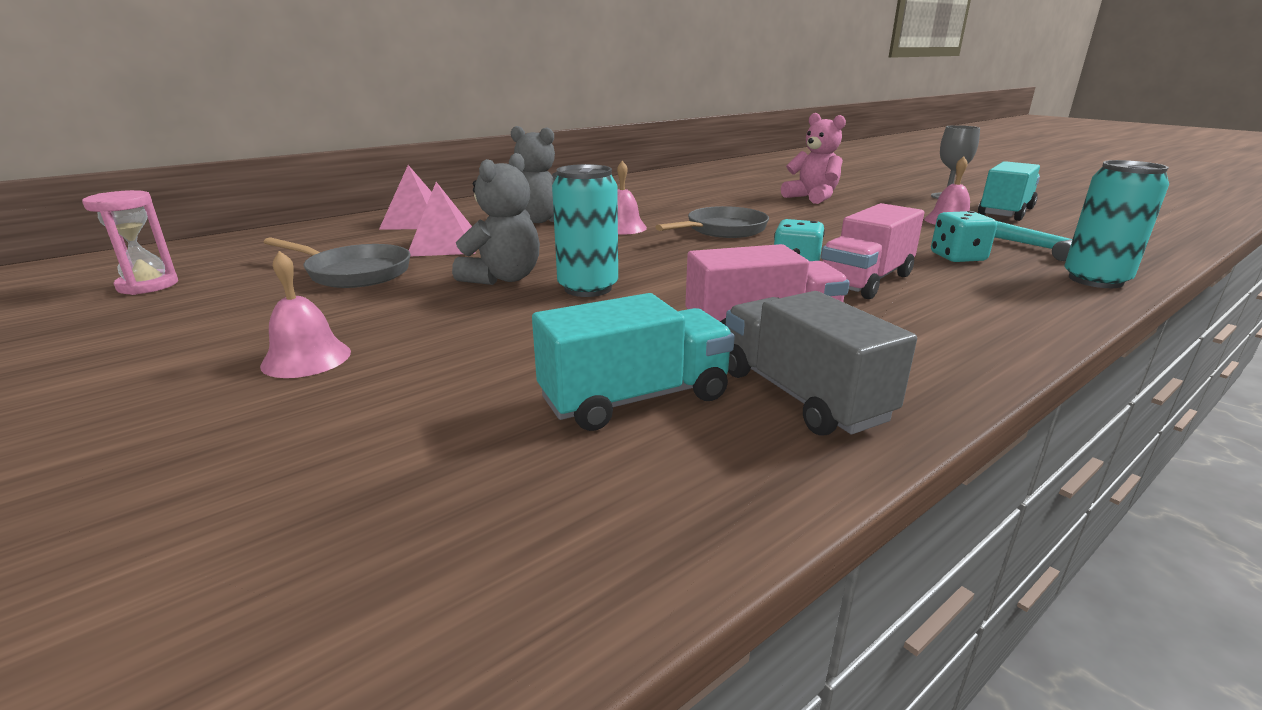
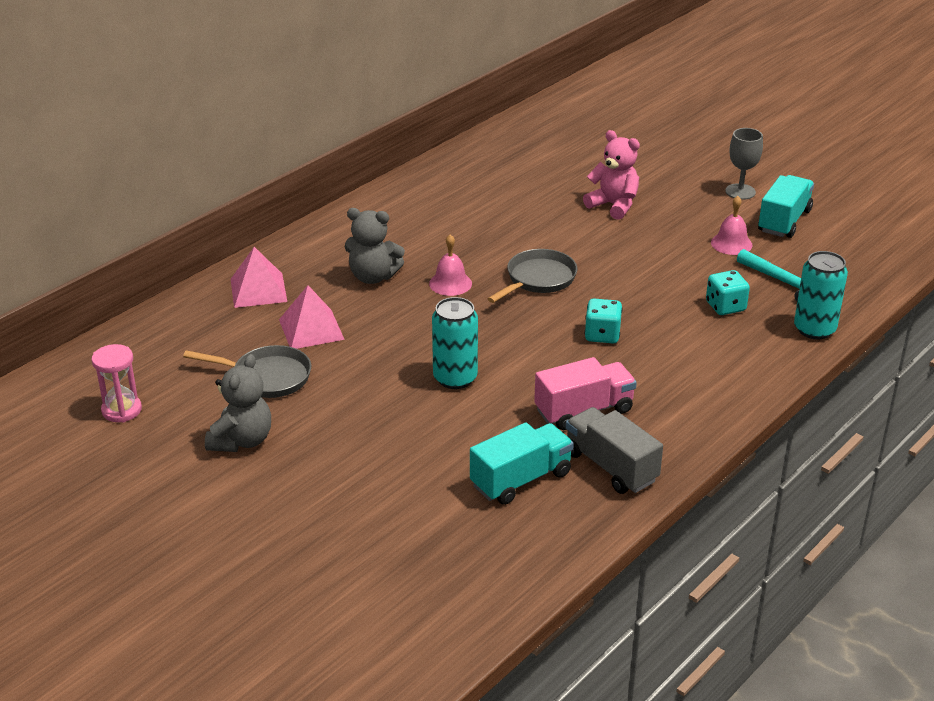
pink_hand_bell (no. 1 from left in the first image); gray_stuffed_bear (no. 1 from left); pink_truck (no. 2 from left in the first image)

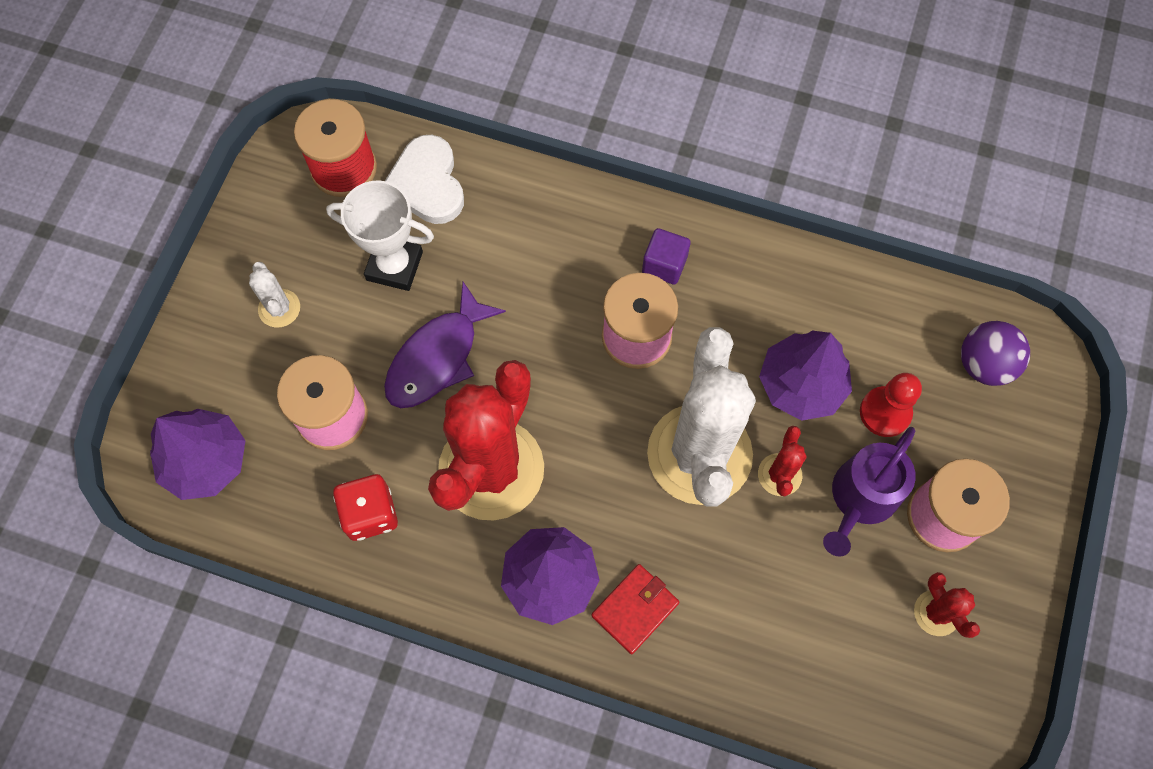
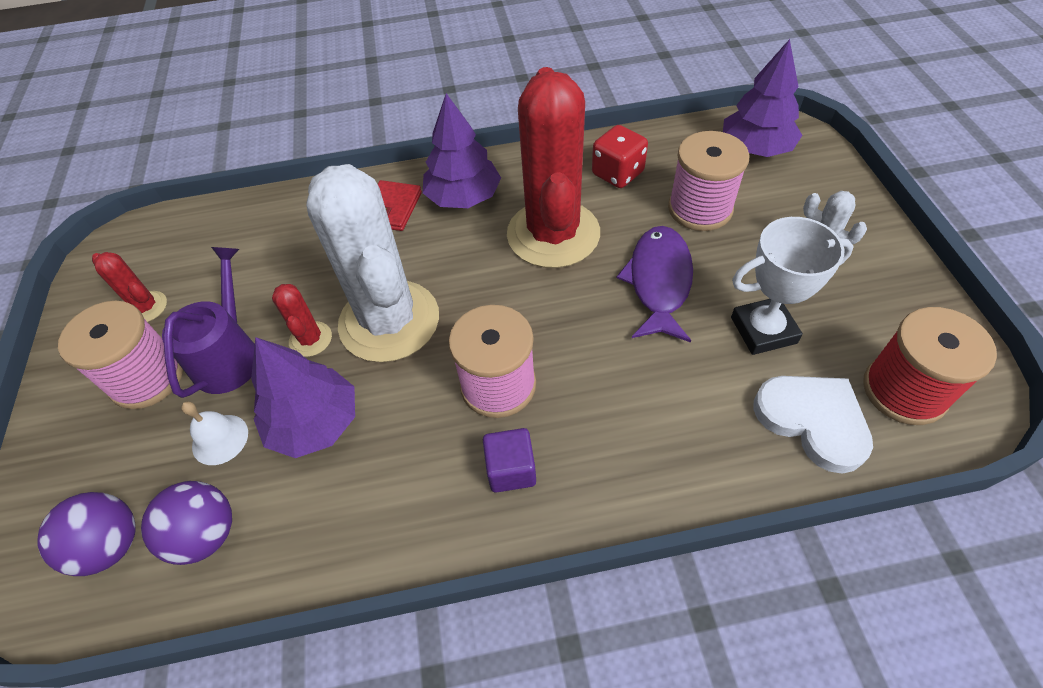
pure_white_hand_bell; purple_ball (no. 2 from left)

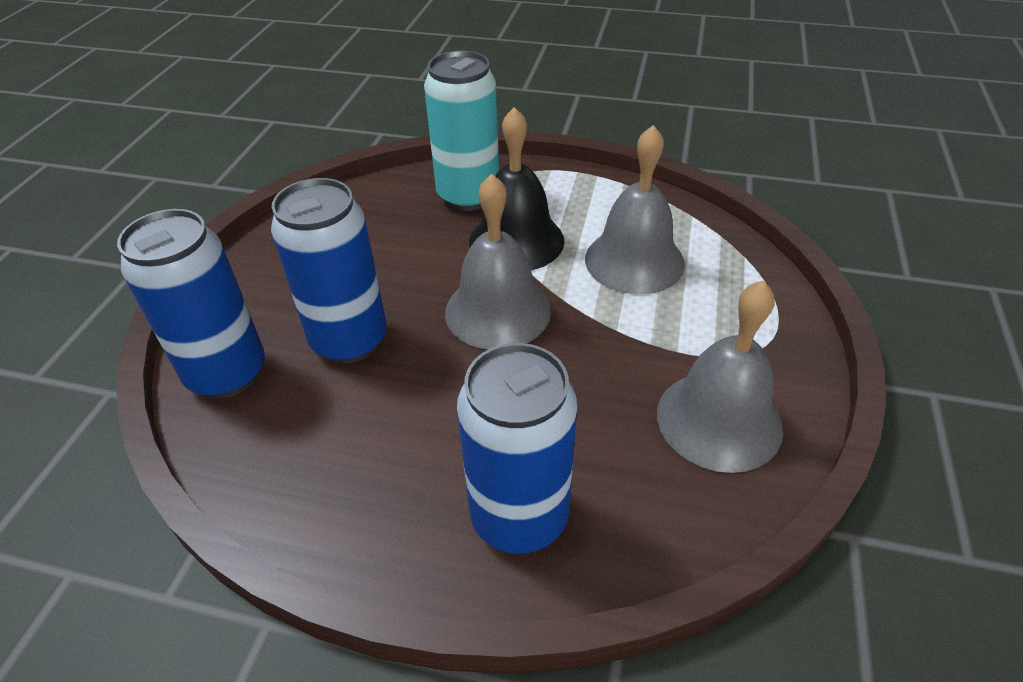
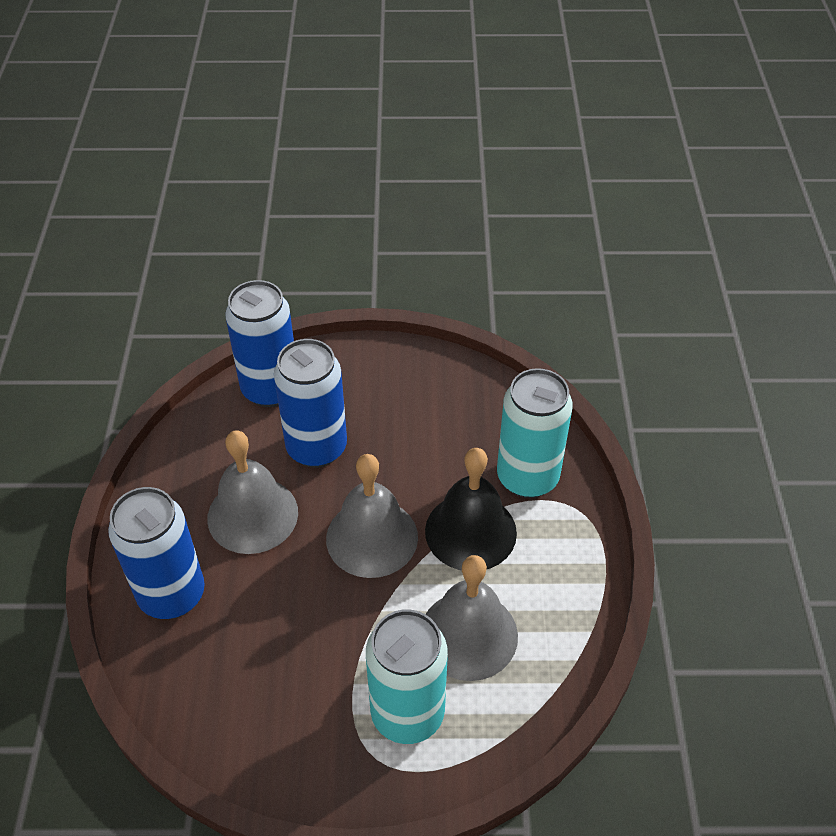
gray_hand_bell (no. 1 from left); aqua_soda_can (no. 1 from left)

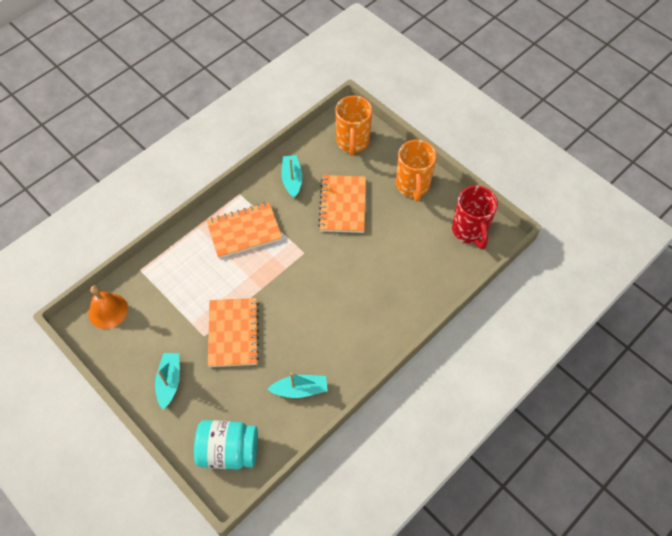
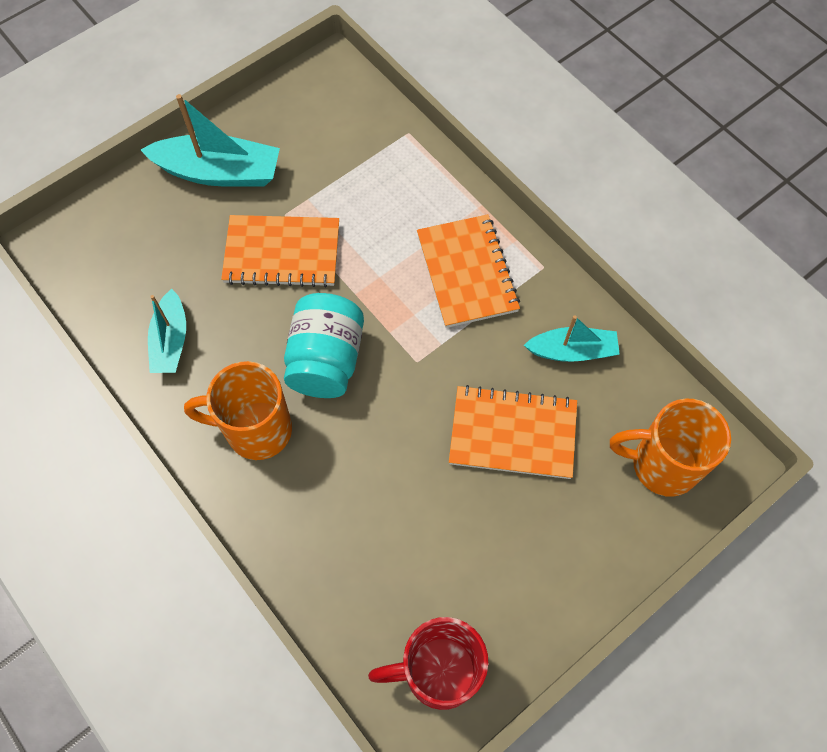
orange_hand_bell; aqua_sailboat (no. 2 from left); aqua_jar; orange_coffee_mug (no. 1 from left)

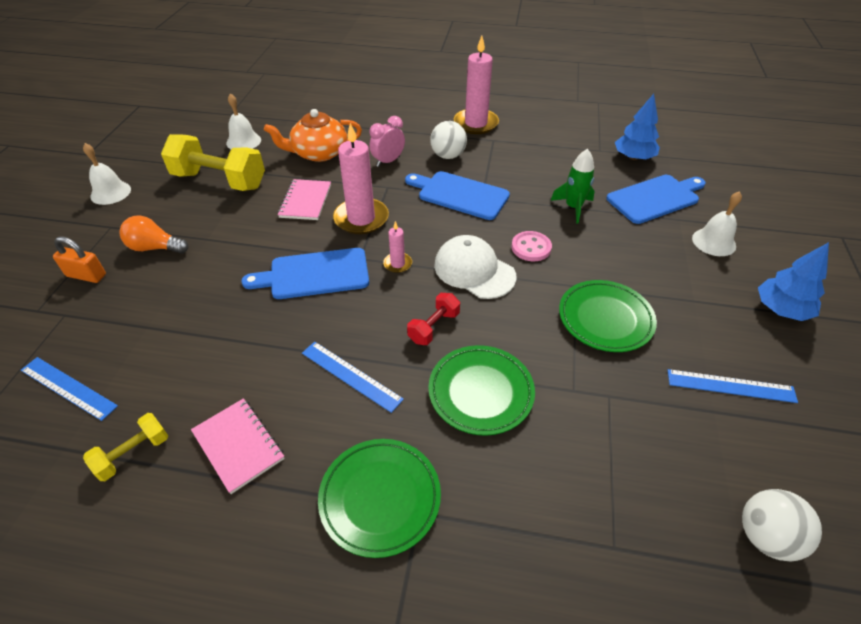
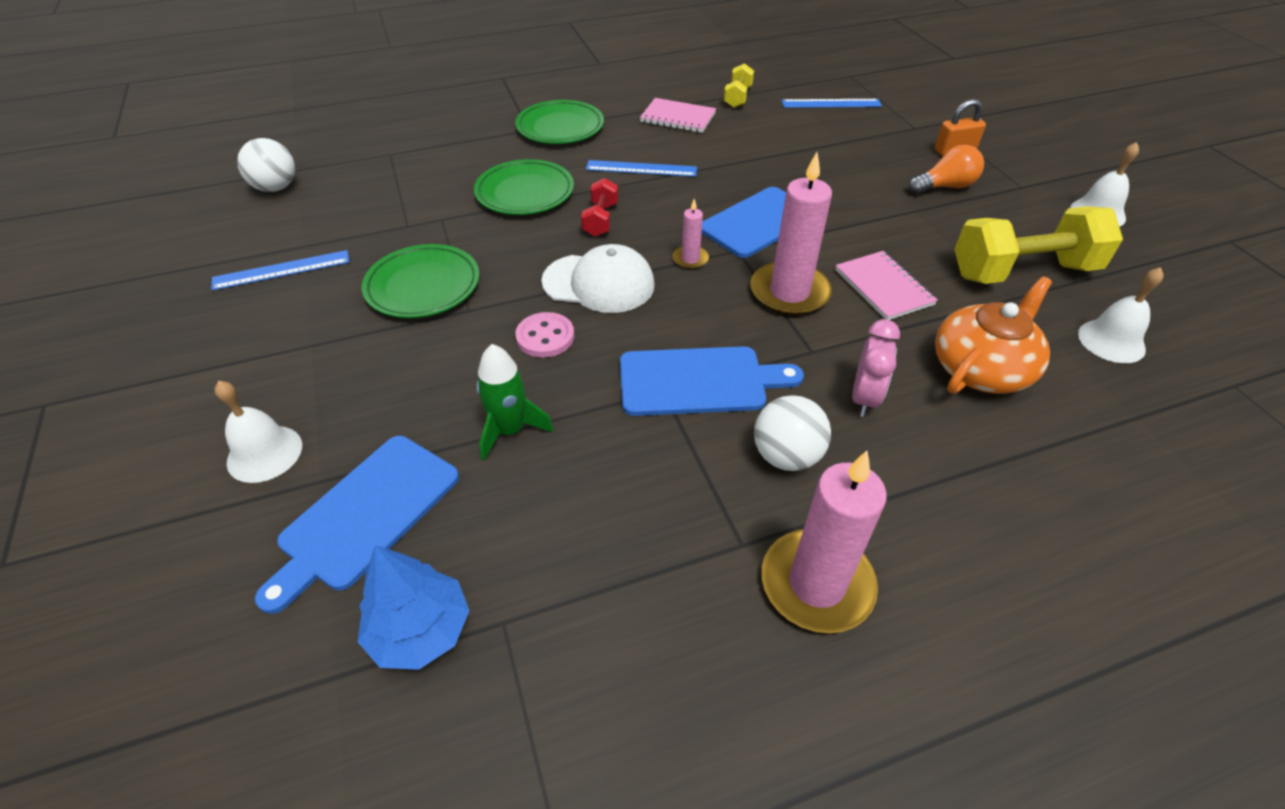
royal_blue_toy_tree (no. 2 from left in the first image)

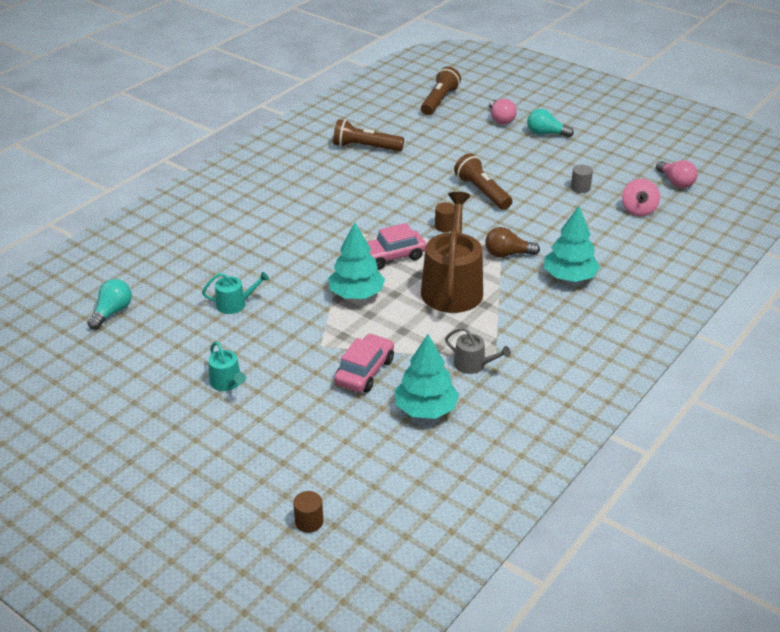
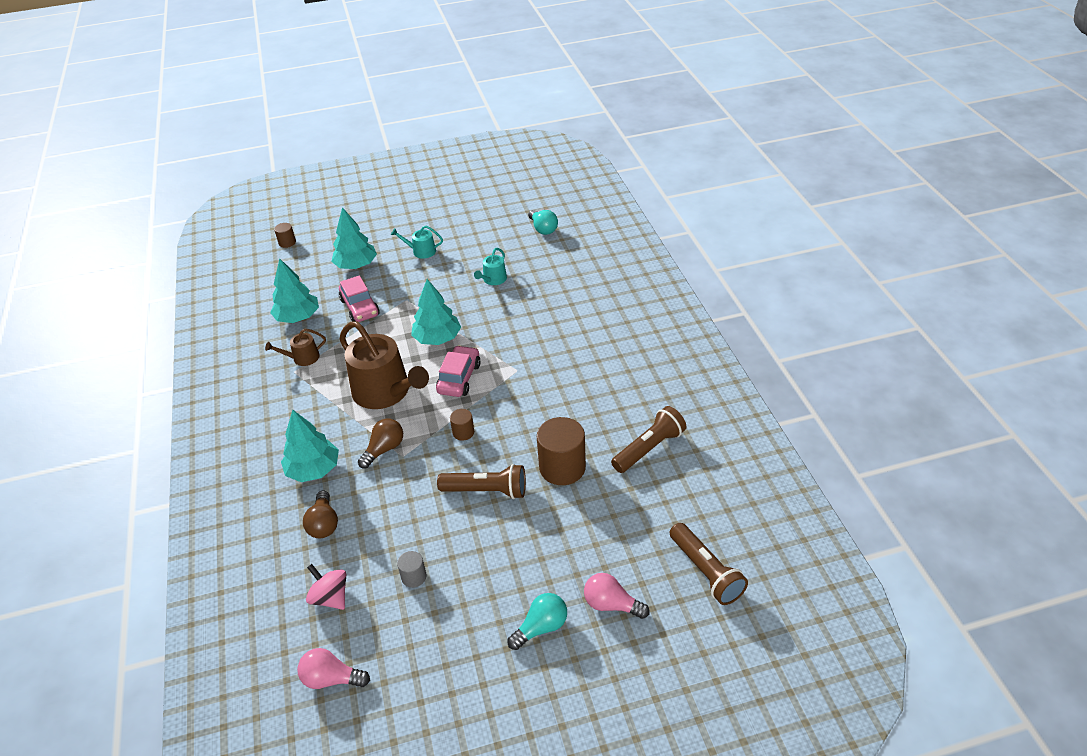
russet_watering_pot (no. 1 from left); russet_bulb (no. 1 from left); aqua_toy_tree (no. 3 from left); russet_cylinder (no. 3 from left)

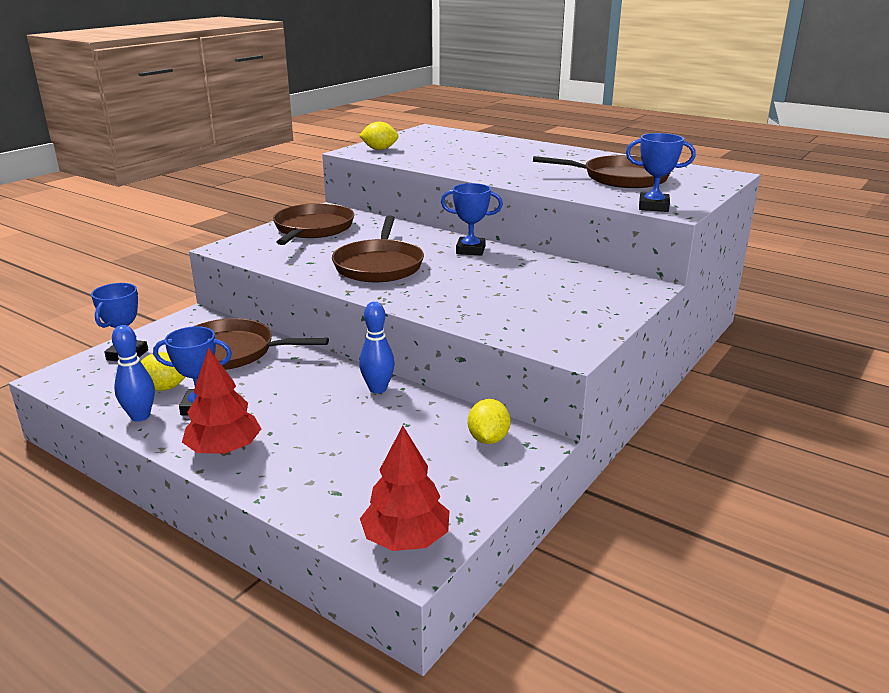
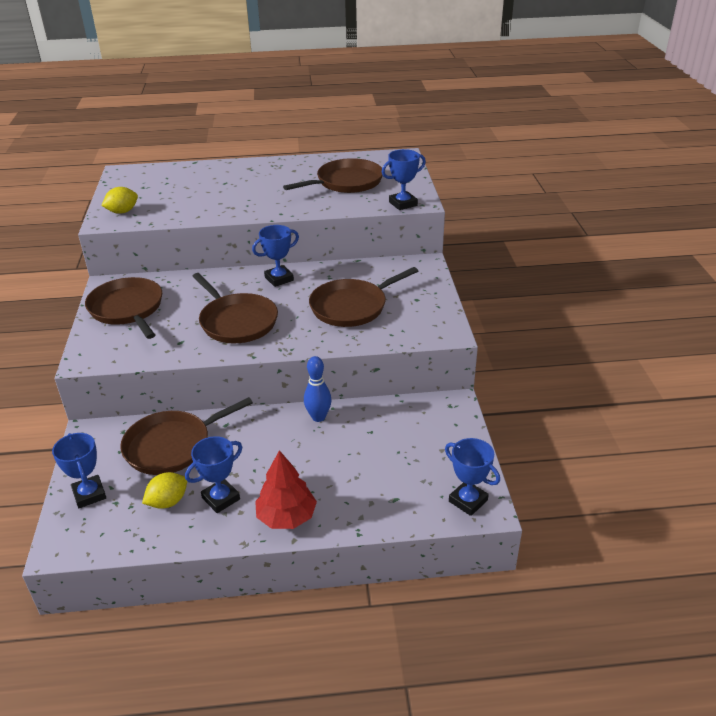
royal_blue_tenpin (no. 1 from left in the first image); royal_blue_prize_cup (no. 5 from left); bright_yellow_lemon (no. 3 from left in the first image); russet_frying_pan (no. 5 from left)

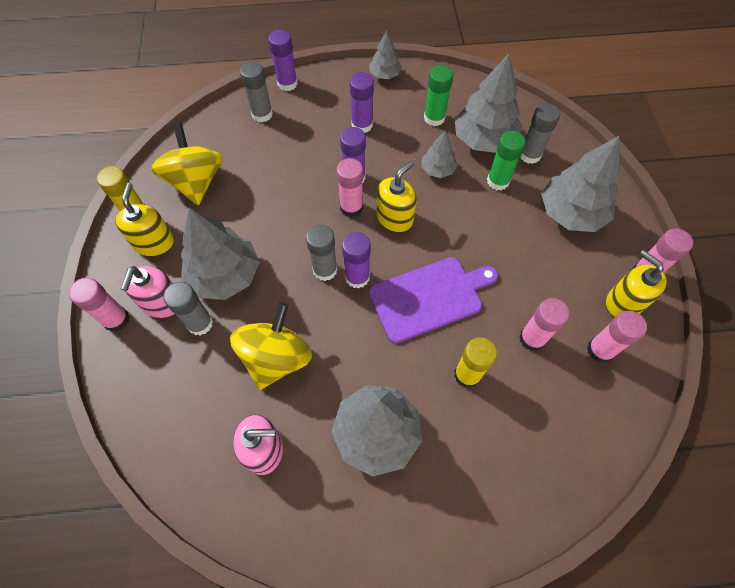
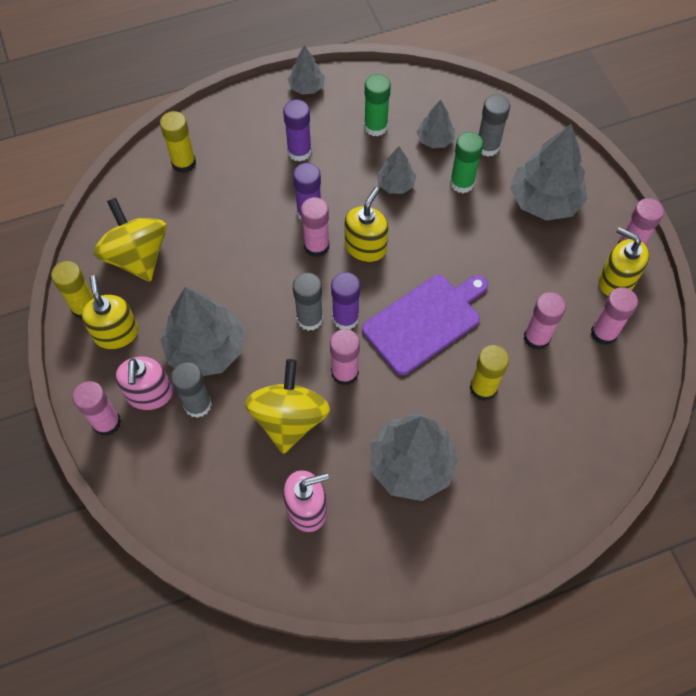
bright_yellow_glue (no. 2 from left); purple_glue (no. 1 from left in the first image); gray_toy_tree (no. 5 from left); pink_glue (no. 3 from left)

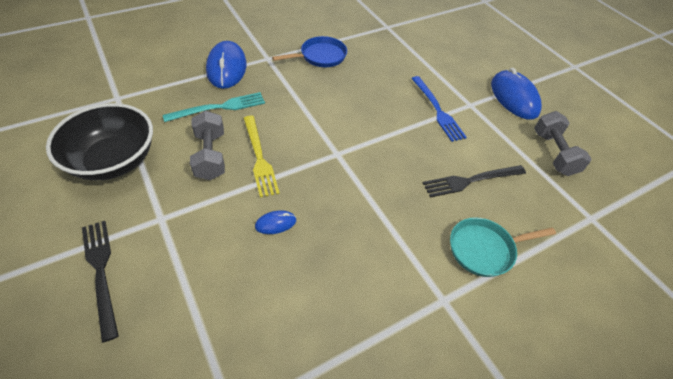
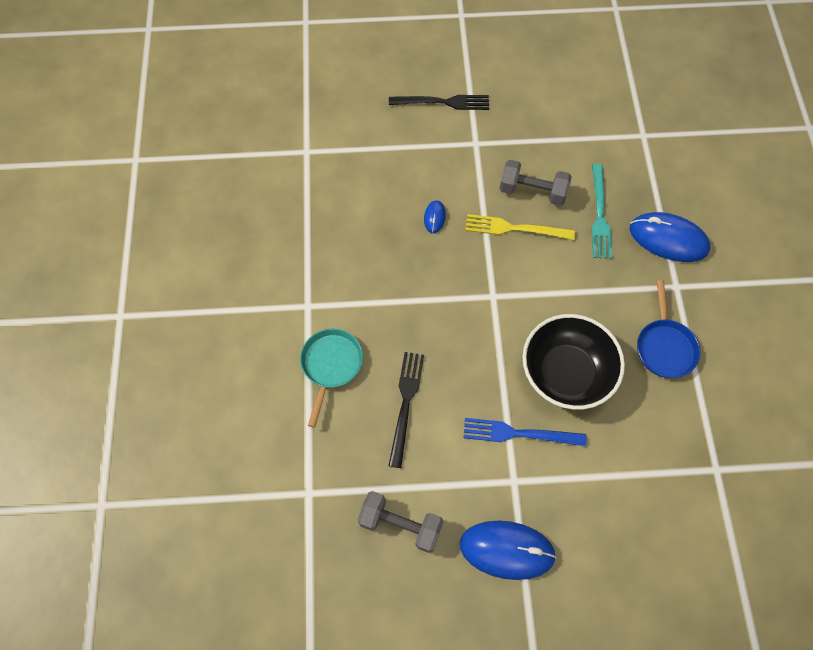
ebony_bowl

